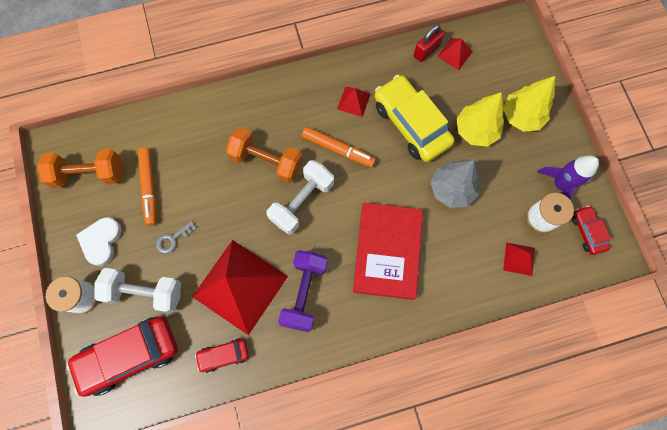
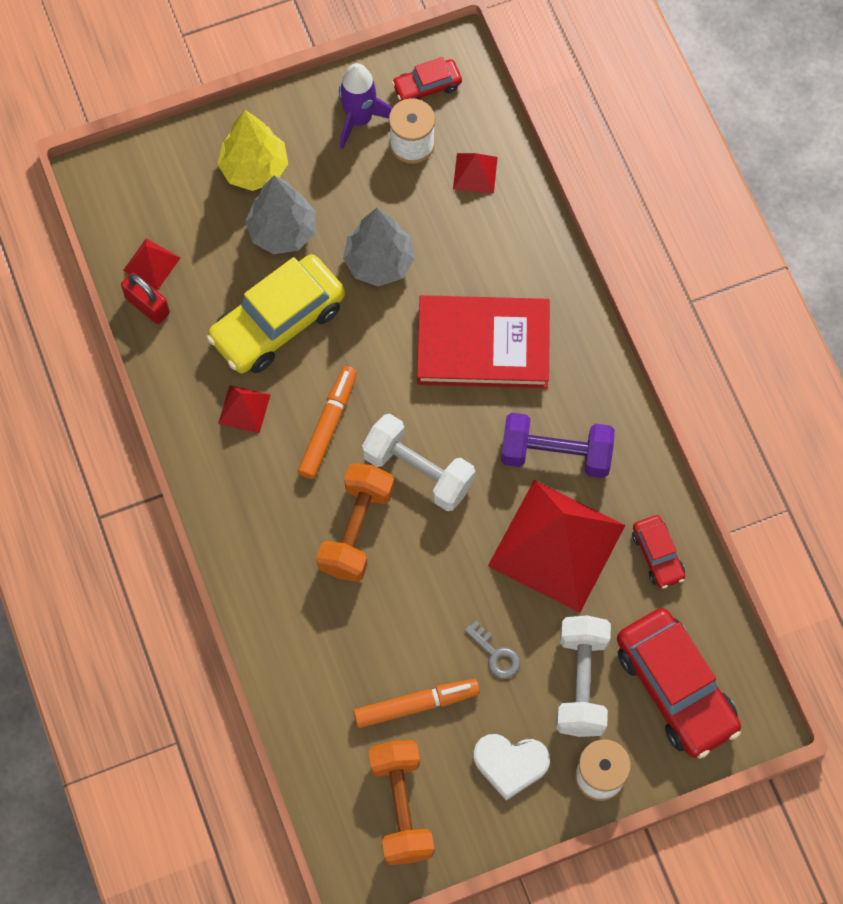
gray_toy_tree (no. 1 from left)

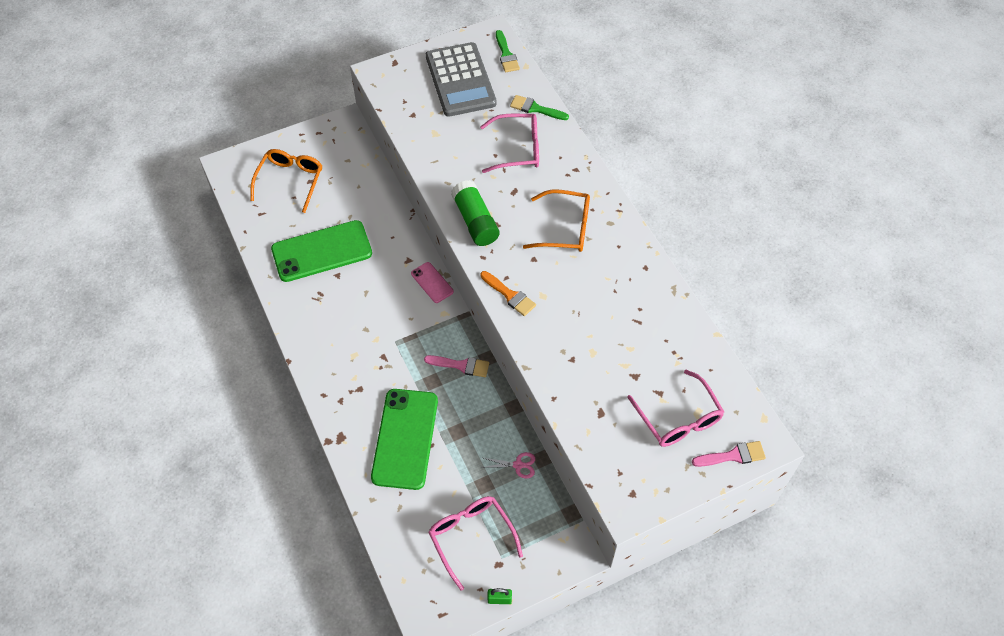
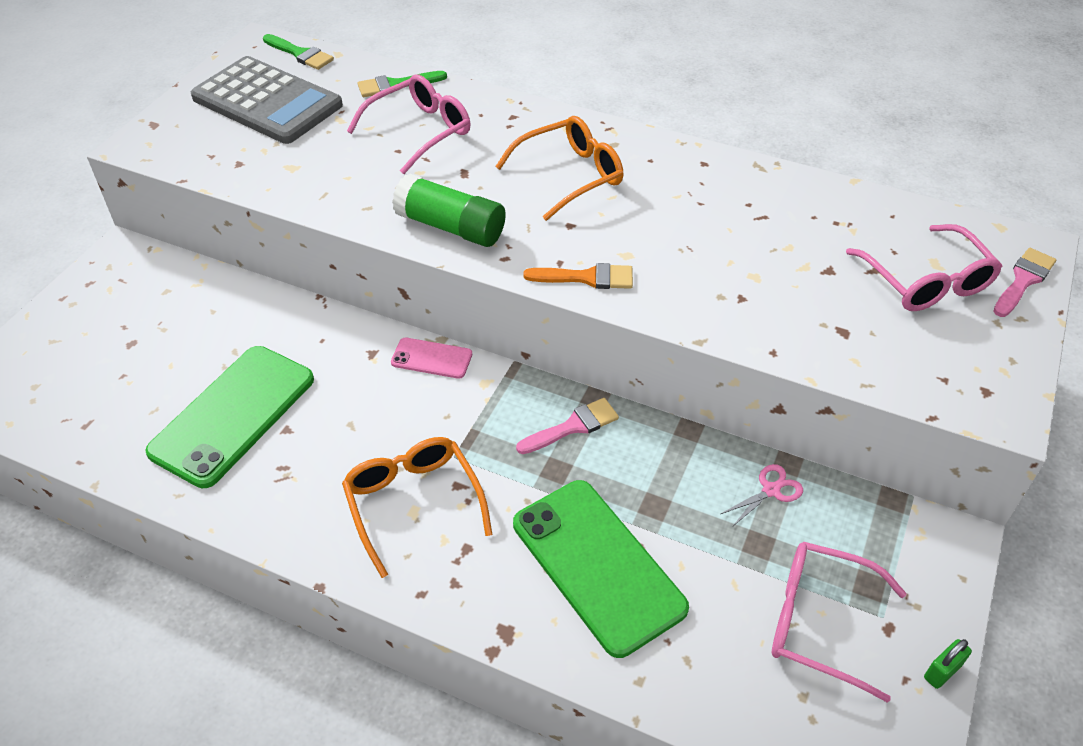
orange_glasses (no. 1 from left); pink_glasses (no. 3 from left)

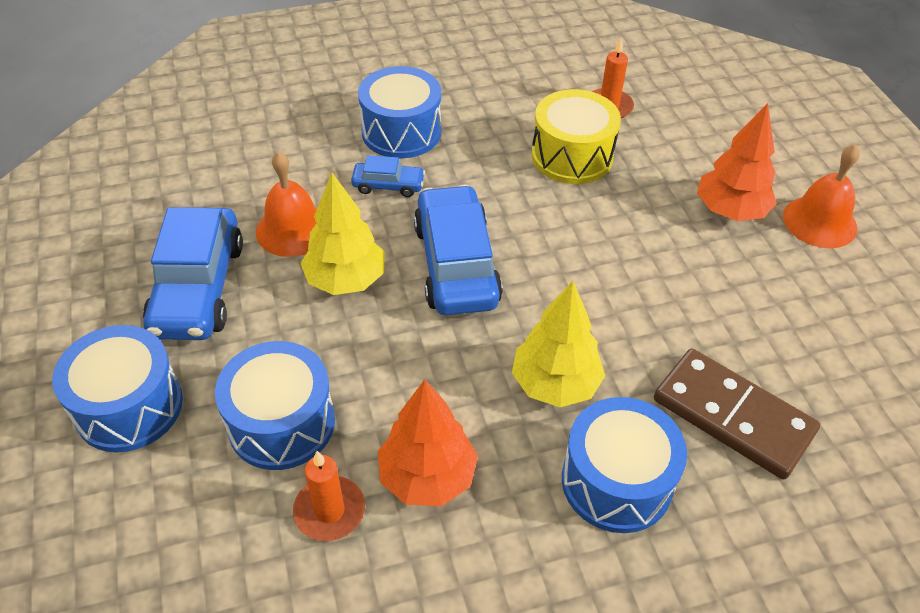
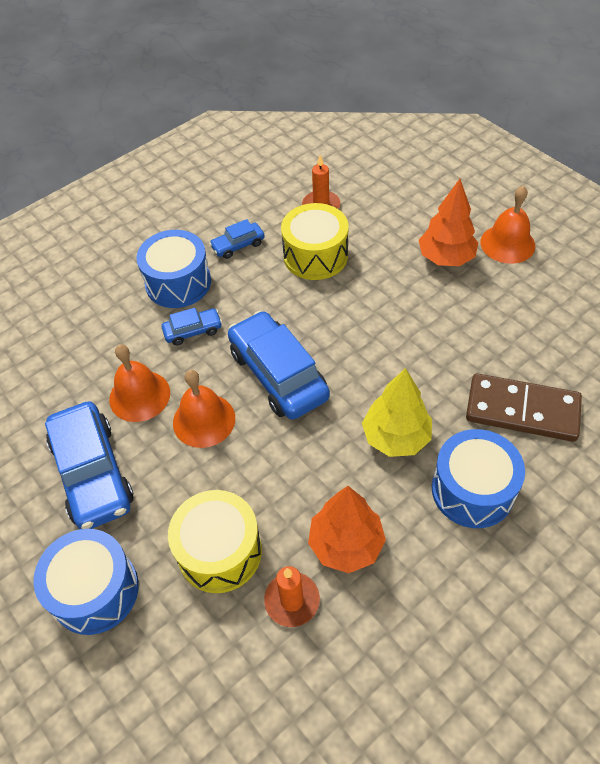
bright_yellow_toy_drum (no. 1 from left); orange_hand_bell (no. 2 from left); royal_blue_car (no. 3 from left)

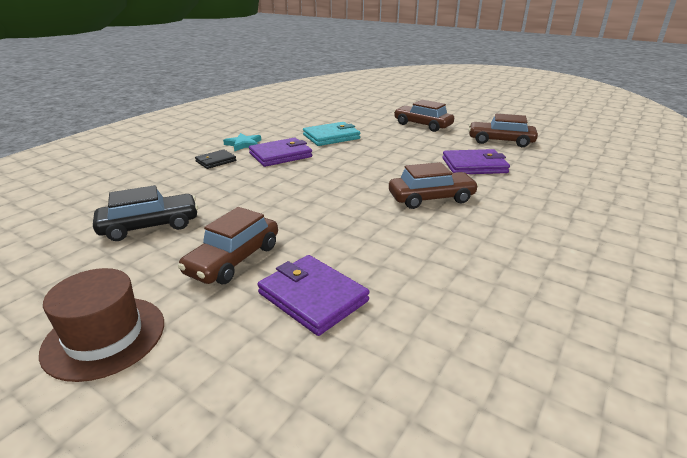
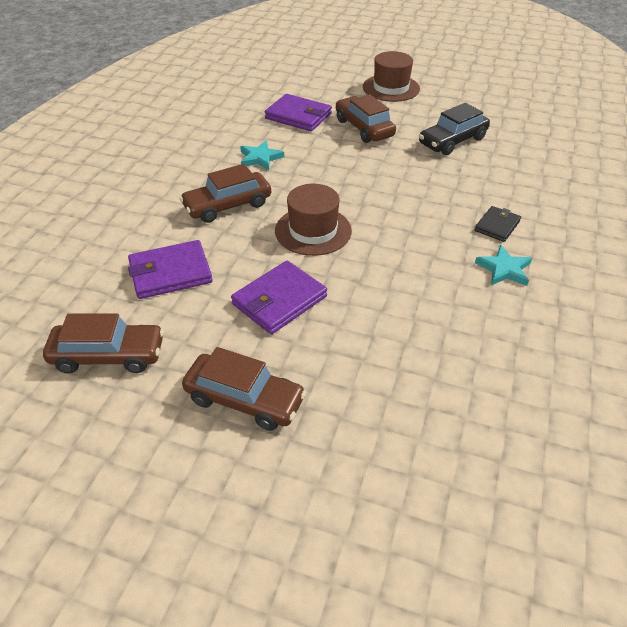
russet_car (no. 4 from left); purple_billfold (no. 2 from left); aqua_billfold; aqua_star_shape (no. 1 from left); russet_top_hat (no. 1 from left)

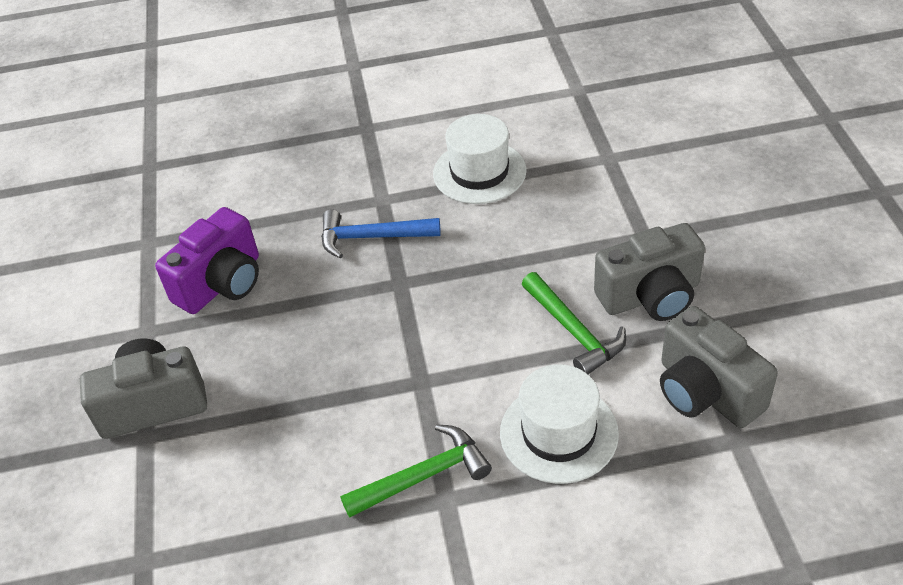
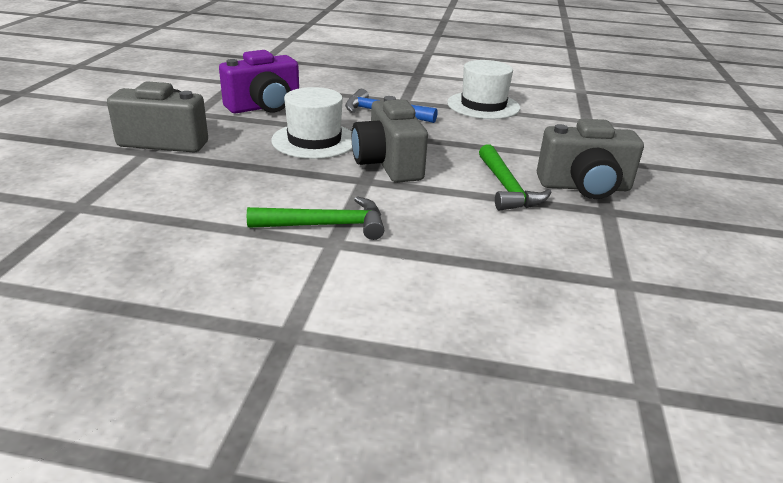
pure_white_top_hat (no. 1 from left); gray_photo_camera (no. 2 from left)

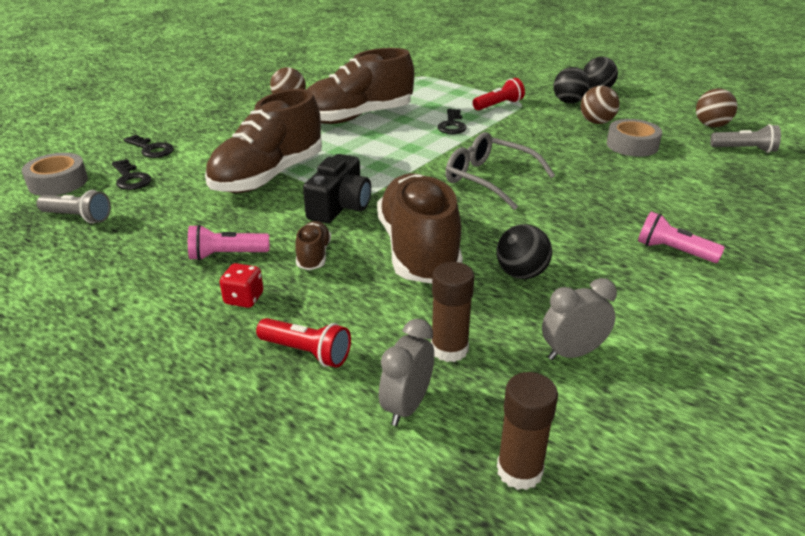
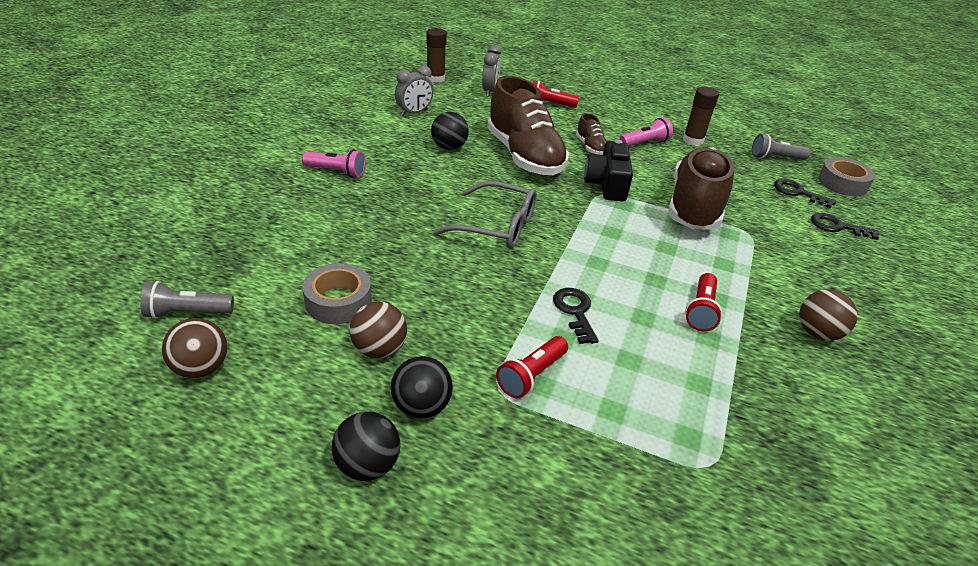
crimson_dice; crimson_flashlight (no. 3 from left); russet_glue (no. 2 from left)

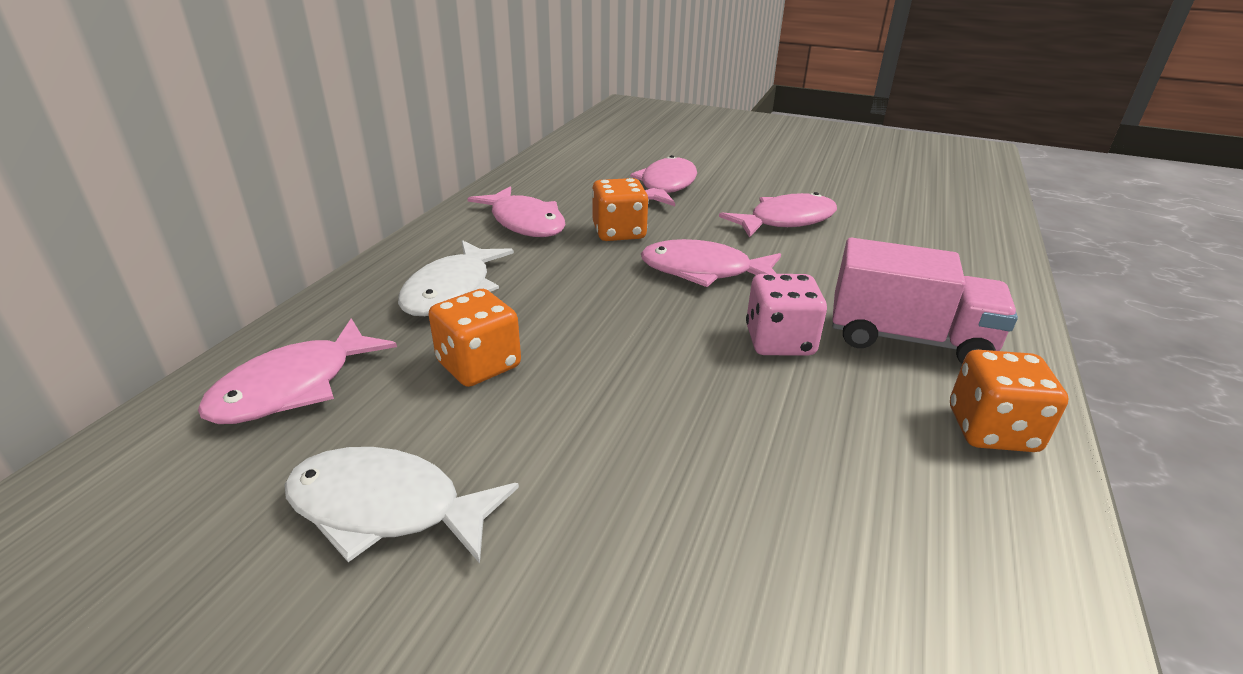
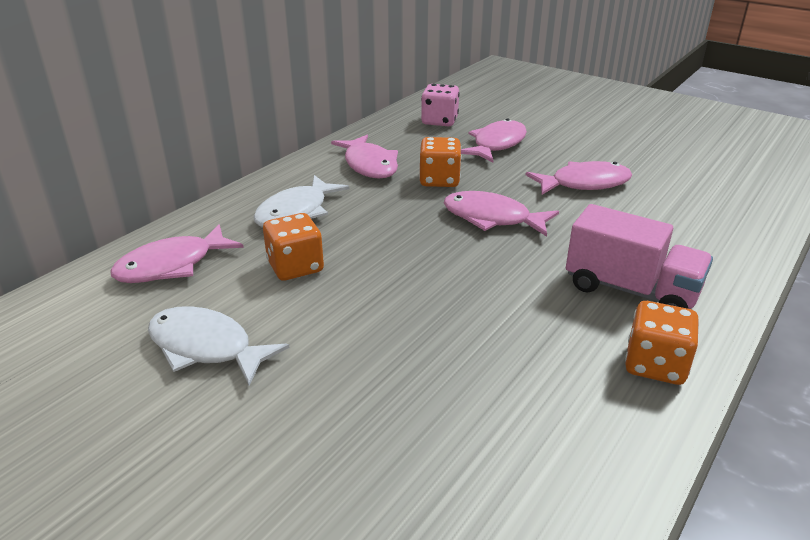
pink_dice

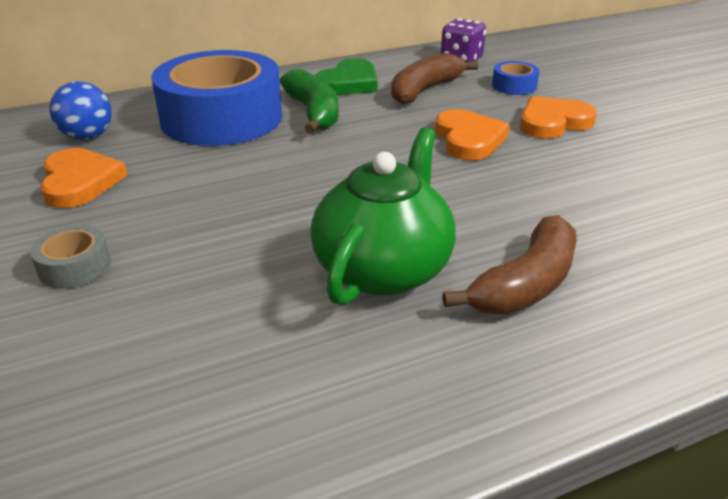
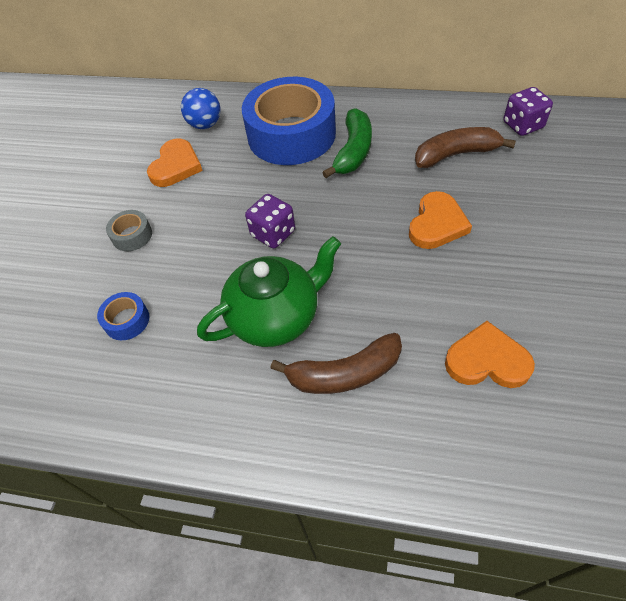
emerald_heart_shape; royal_blue_sticky_tape (no. 1 from left); orange_heart_shape (no. 3 from left); purple_dice (no. 1 from left)

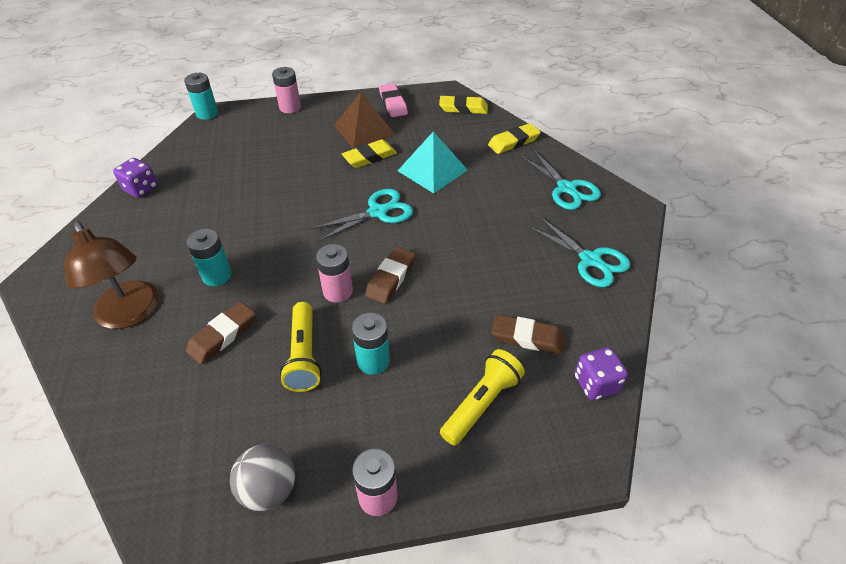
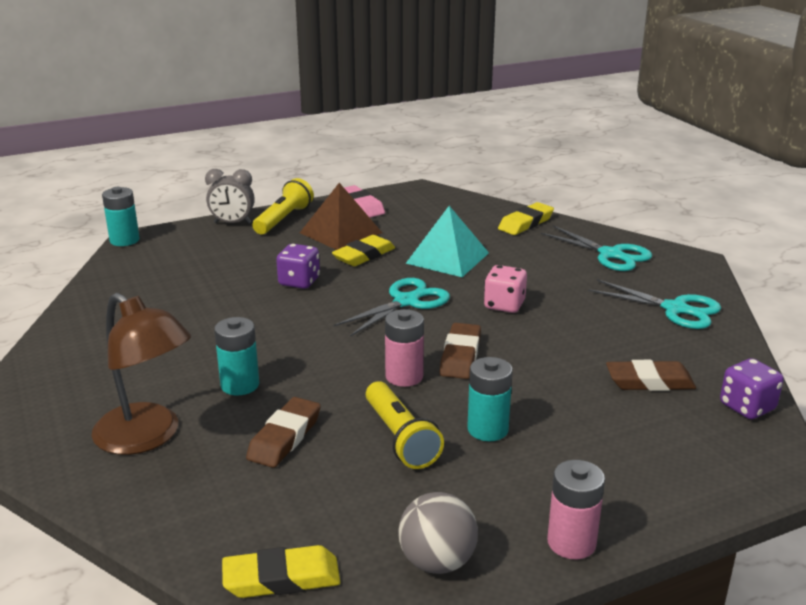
purple_dice (no. 1 from left); gray_bedside_clock; bright_yellow_eraser (no. 1 from left); bright_yellow_flashlight (no. 1 from left); pink_dice

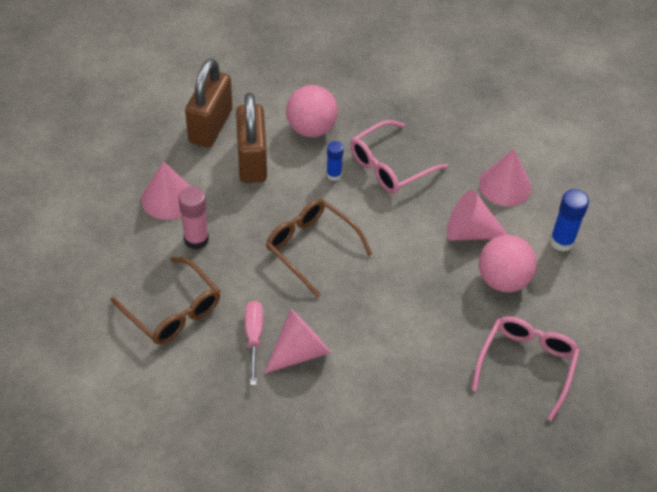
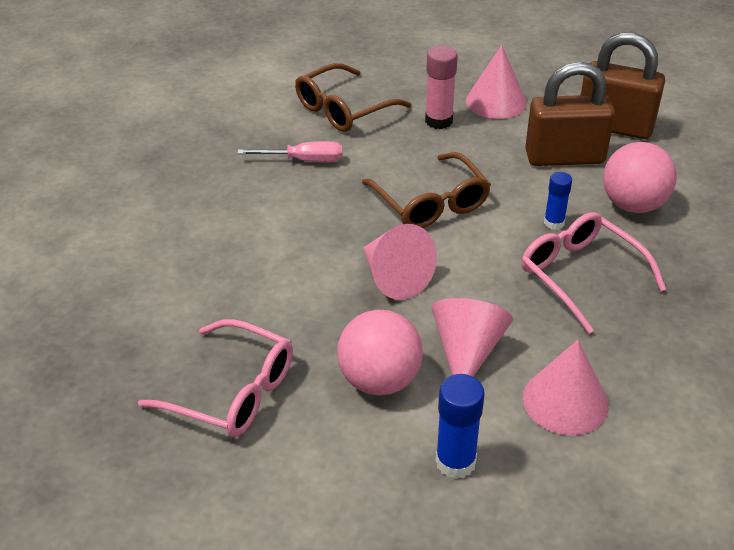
pink_cone (no. 1 from left); russet_glasses (no. 2 from left)

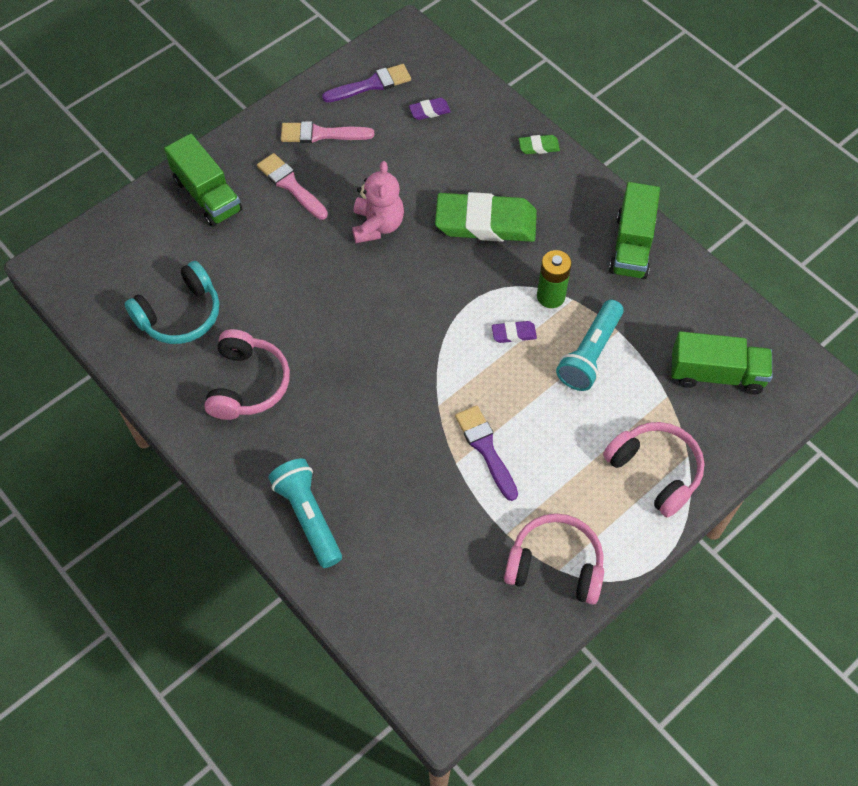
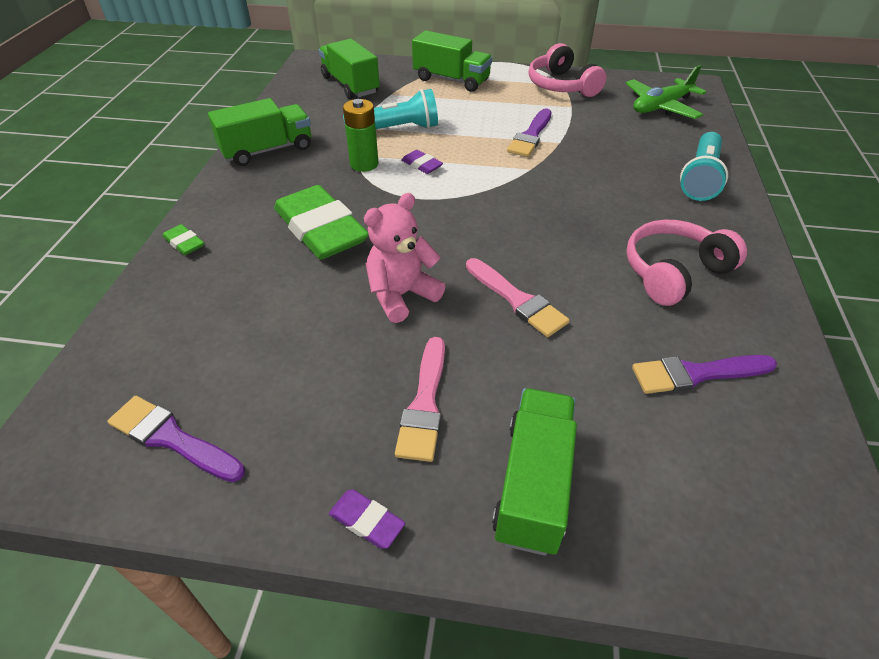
purple_paint_brush (no. 3 from left); pink_paint_brush (no. 2 from left); purple_eraser (no. 1 from left); emerald_truck (no. 3 from left); emerald_toy_plane

